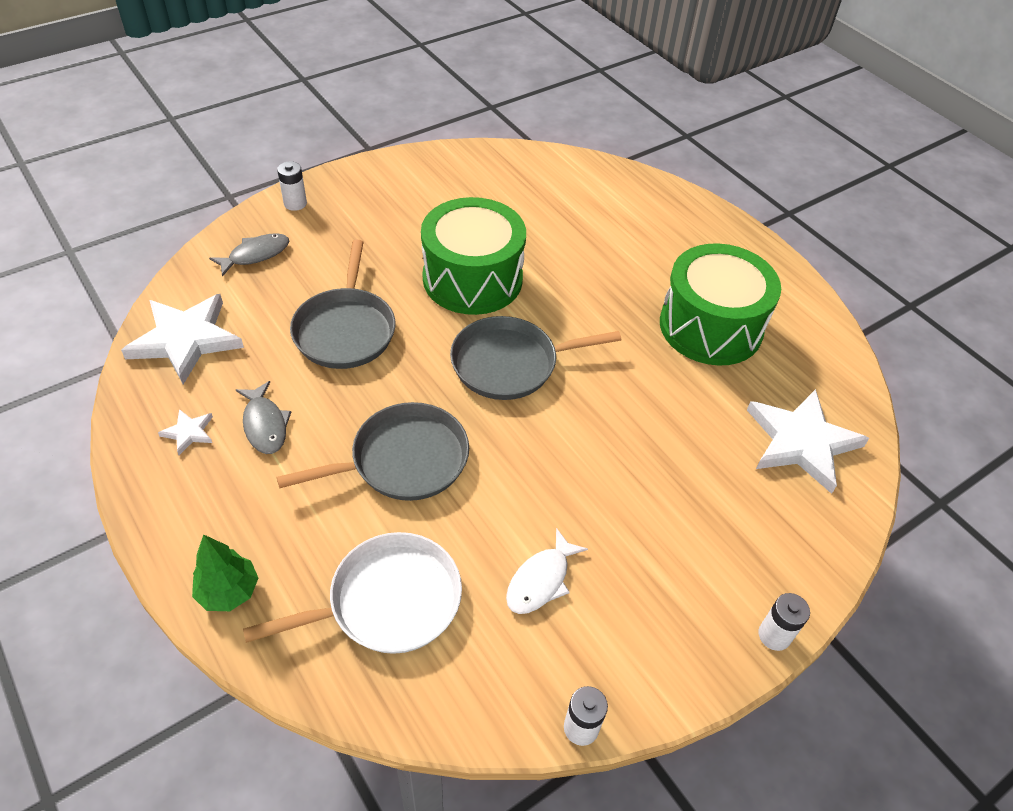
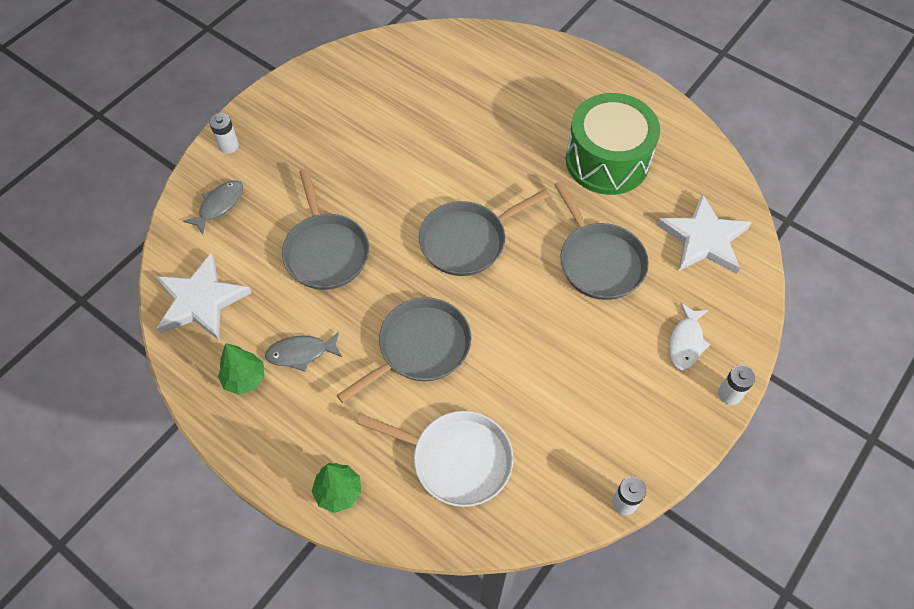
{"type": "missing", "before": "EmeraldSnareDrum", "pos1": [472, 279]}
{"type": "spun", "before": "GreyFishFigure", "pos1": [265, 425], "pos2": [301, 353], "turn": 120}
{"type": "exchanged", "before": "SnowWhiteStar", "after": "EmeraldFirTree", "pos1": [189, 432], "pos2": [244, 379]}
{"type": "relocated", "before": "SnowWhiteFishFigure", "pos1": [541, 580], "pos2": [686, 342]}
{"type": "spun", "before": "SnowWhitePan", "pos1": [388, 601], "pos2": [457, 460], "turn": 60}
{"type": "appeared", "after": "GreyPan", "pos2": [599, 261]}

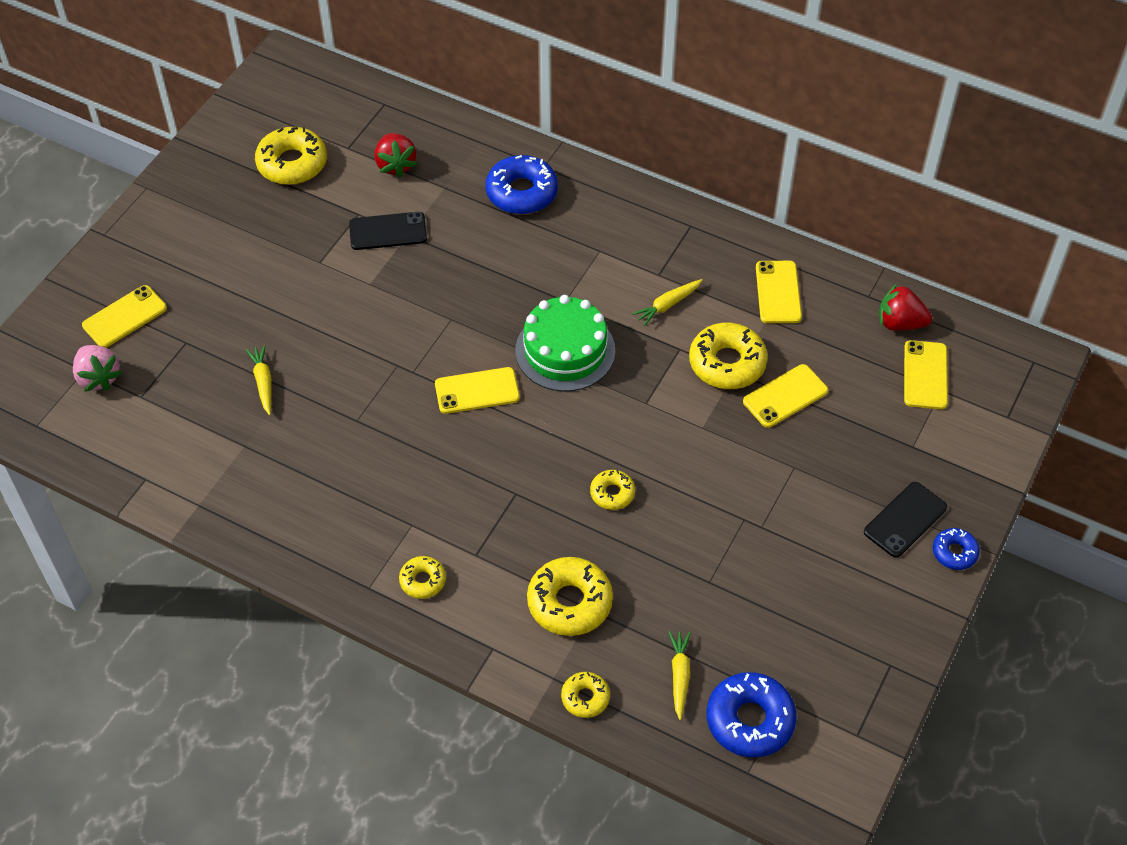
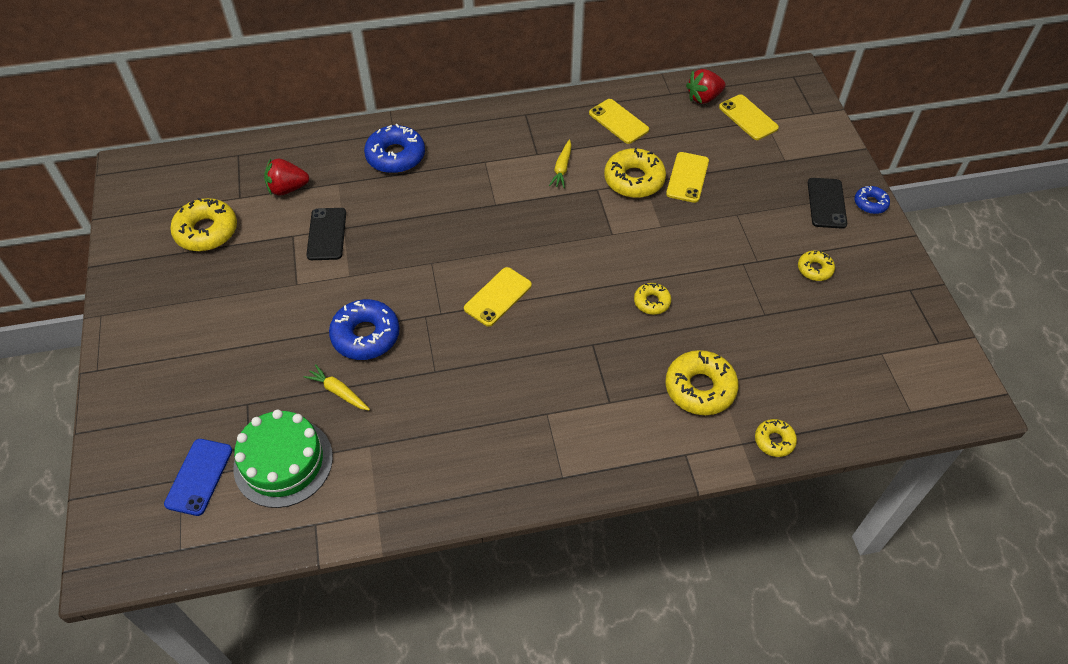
{"type": "spun", "before": "CrimsonBerry", "pos1": [395, 165], "pos2": [287, 189], "turn": 135}
{"type": "spun", "before": "EbonyPhone", "pos1": [388, 231], "pos2": [327, 234], "turn": -45}
{"type": "missing", "before": "GoldenPhone", "pos1": [125, 317]}
{"type": "relocated", "before": "EmeraldGateau", "pos1": [565, 350], "pos2": [283, 462]}
{"type": "exchanged", "before": "RosyBerry", "after": "BluePhone", "pos1": [98, 377], "pos2": [199, 477]}
{"type": "relocated", "before": "GoldenGlazedDonut", "pos1": [422, 581], "pos2": [815, 269]}
{"type": "missing", "before": "GoldenRootVegetable", "pos1": [679, 676]}
{"type": "relocated", "before": "BlueGlazedDonut", "pos1": [750, 720], "pos2": [366, 335]}

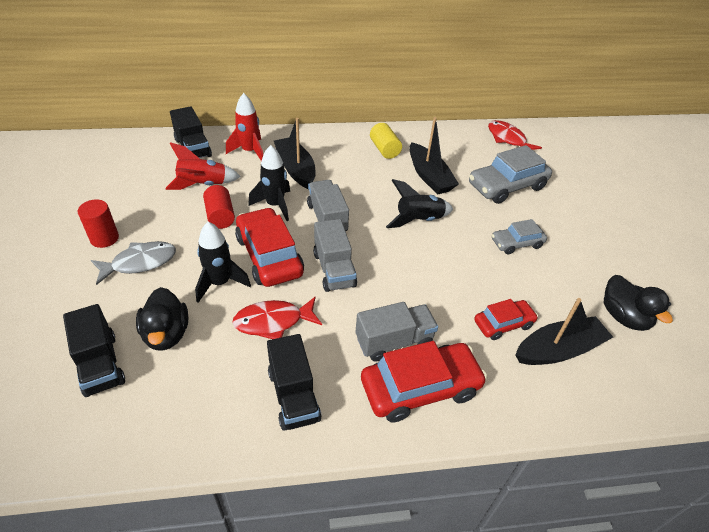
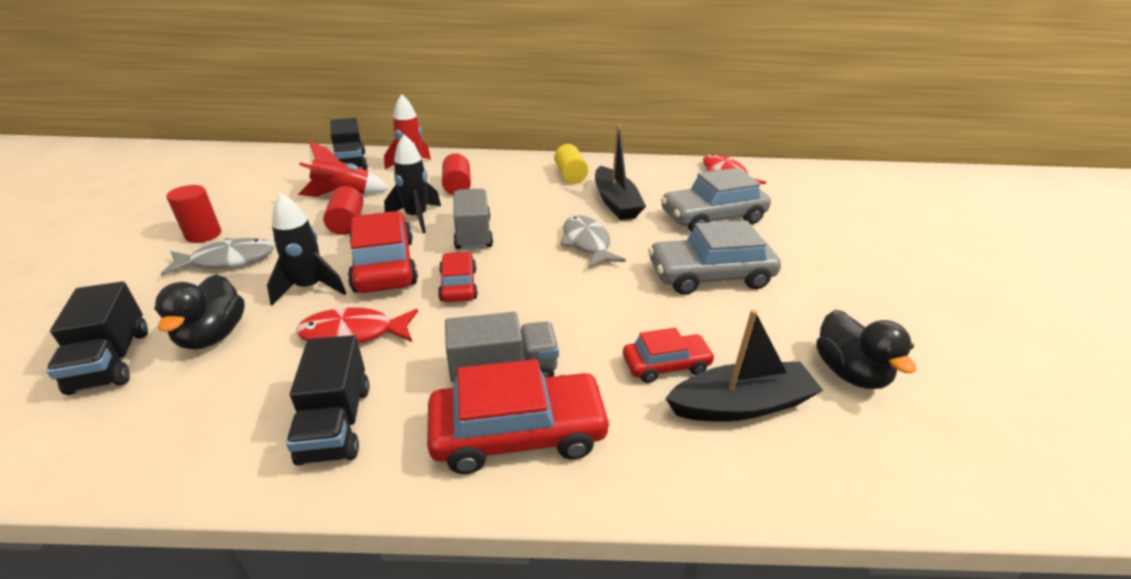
{"type": "exchanged", "before": "EbonyBoat", "after": "CrimsonCylinderShape", "pos1": [295, 169], "pos2": [457, 186]}
{"type": "exchanged", "before": "EbonyToyRocket", "after": "GreyFishFigure", "pos1": [418, 220], "pos2": [587, 243]}
{"type": "exchanged", "before": "GreyTruck", "after": "CrimsonToyCar", "pos1": [334, 269], "pos2": [458, 285]}
{"type": "size", "before": "GreyToyCar", "pos1": [516, 243], "pos2": [710, 276], "scale": 1.74}

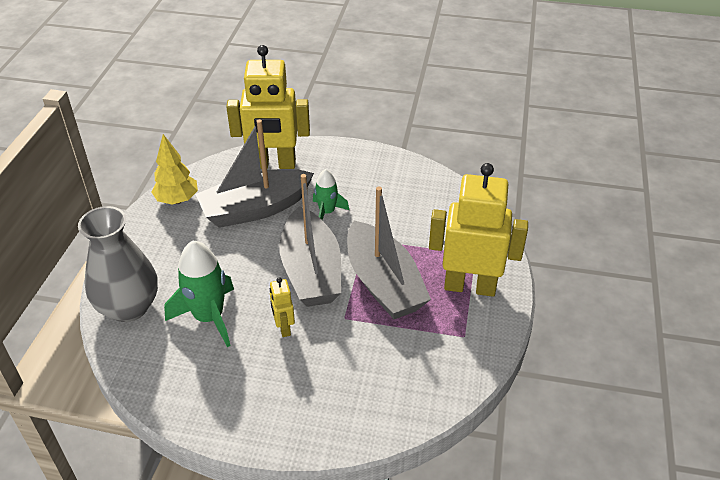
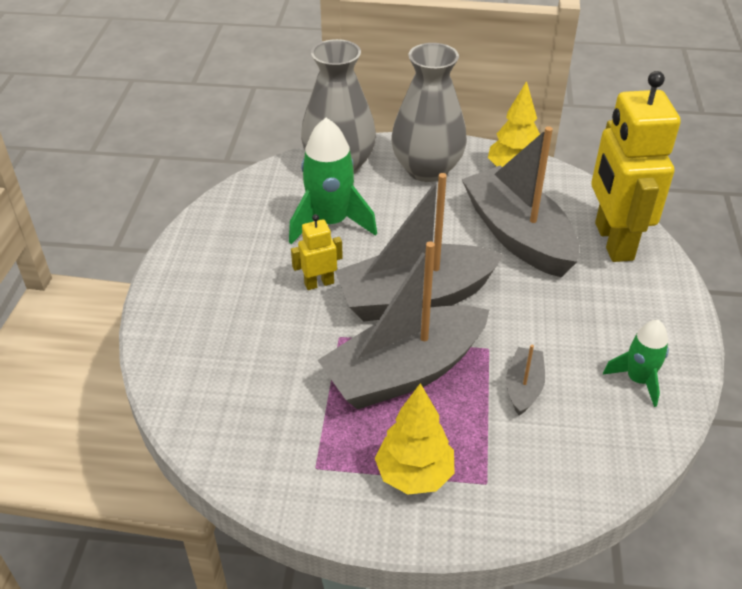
{"type": "exchanged", "before": "GoldenRobot", "after": "GoldenFirTree", "pos1": [470, 286], "pos2": [414, 475]}
{"type": "relocated", "before": "EmeraldToyRocket", "pos1": [327, 212], "pos2": [638, 380]}
{"type": "appeared", "after": "GreyFlowerVase", "pos2": [427, 169]}
{"type": "appeared", "after": "GreyBoat", "pos2": [523, 387]}

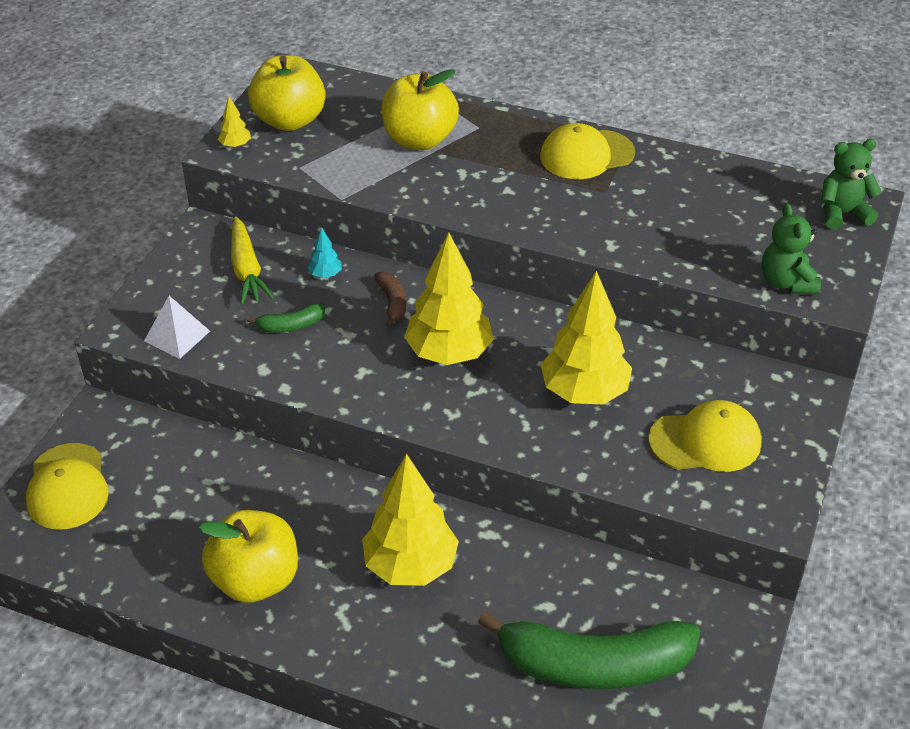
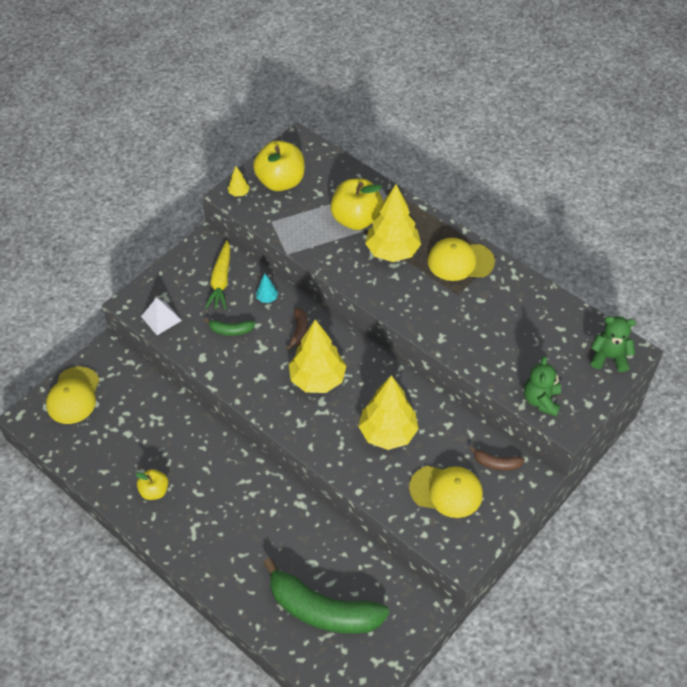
{"type": "relocated", "before": "GoldenFirTree", "pos1": [410, 566], "pos2": [392, 251]}
{"type": "size", "before": "GoldenApple", "pos1": [255, 580], "pos2": [154, 491], "scale": 0.55}
{"type": "appeared", "after": "BrownBananaFruit", "pos2": [496, 463]}

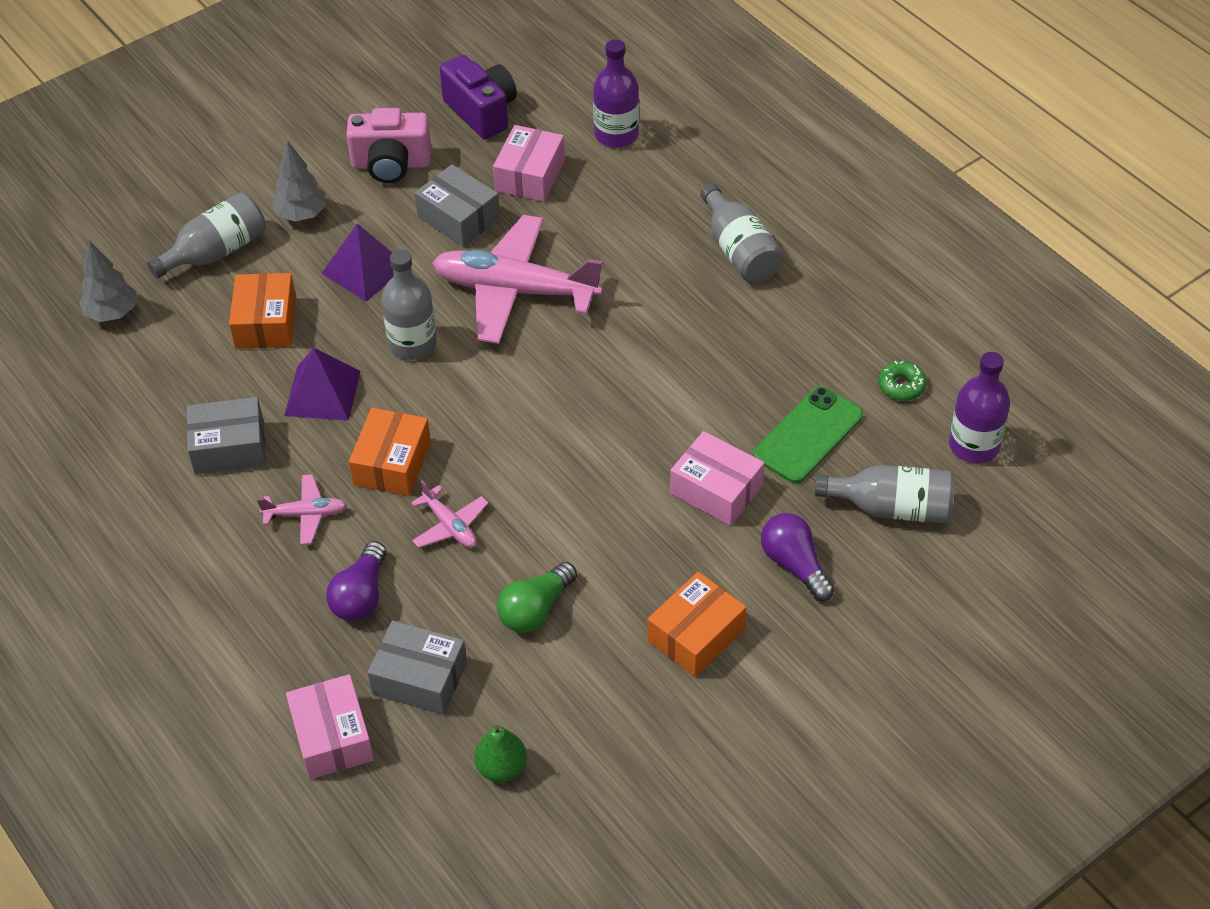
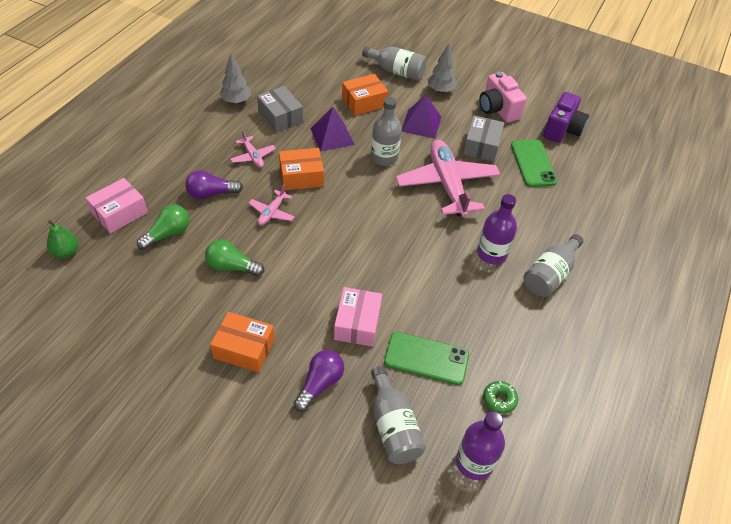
{"type": "relocated", "before": "PurpleDrinkBottle", "pos1": [616, 135], "pos2": [491, 253]}
{"type": "exchanged", "before": "RosyPackage", "after": "EmeraldPhone", "pos1": [530, 175], "pos2": [533, 163]}
{"type": "relocated", "before": "GreyFirTree", "pos1": [112, 313], "pos2": [236, 101]}
{"type": "exchanged", "before": "GreyPackage", "after": "EmeraldLightBulb", "pos1": [419, 678], "pos2": [168, 234]}
{"type": "relocated", "before": "EmeraldToyPear", "pos1": [501, 768], "pos2": [66, 252]}

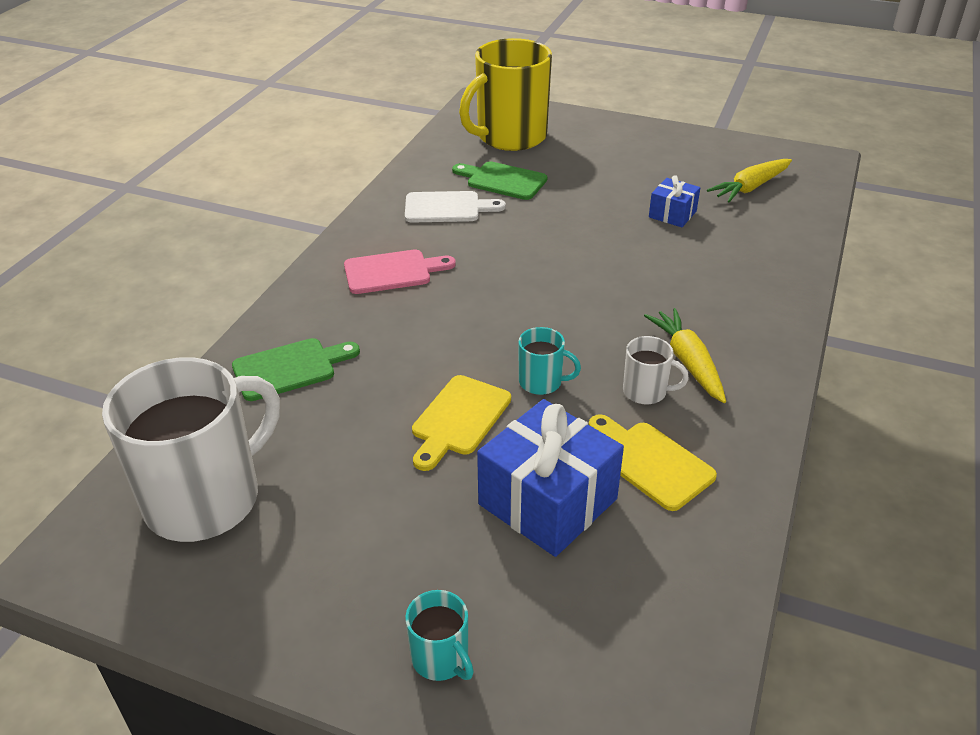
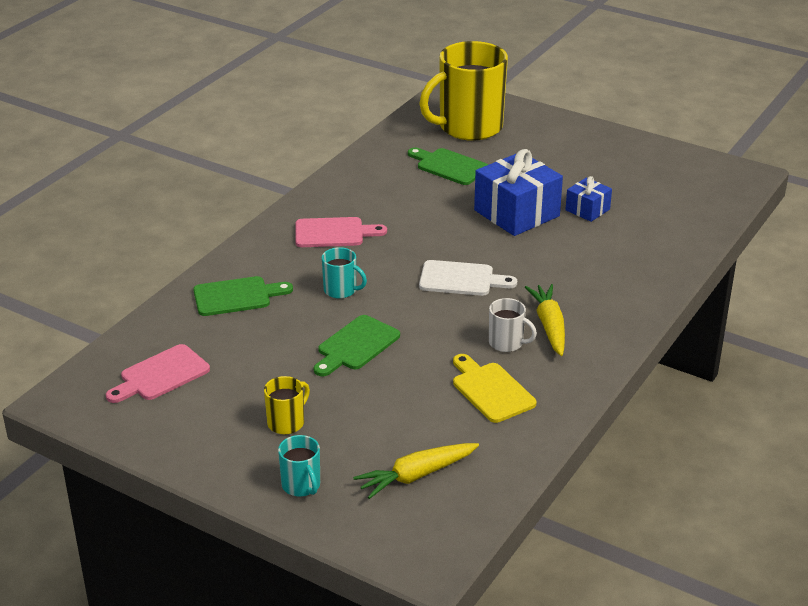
{"type": "relocated", "before": "GoldenRootVegetable", "pos1": [750, 187], "pos2": [416, 476]}
{"type": "relocated", "before": "SnowWhiteCuttingBoard", "pos1": [447, 208], "pos2": [461, 279]}
{"type": "relocated", "before": "TealTeaMug", "pos1": [541, 382], "pos2": [341, 290]}
{"type": "exchanged", "before": "SnowWhiteTeaMug", "after": "RosyCuttingBoard", "pos1": [206, 499], "pos2": [161, 375]}
{"type": "colour", "before": "GoldenCuttingBoard", "after": "EmeraldCuttingBoard", "pos1": [459, 419], "pos2": [356, 345]}
{"type": "relocated", "before": "BluePresent", "pos1": [548, 501], "pos2": [516, 213]}
{"type": "appeared", "after": "GoldenTeaMug", "pos2": [286, 423]}

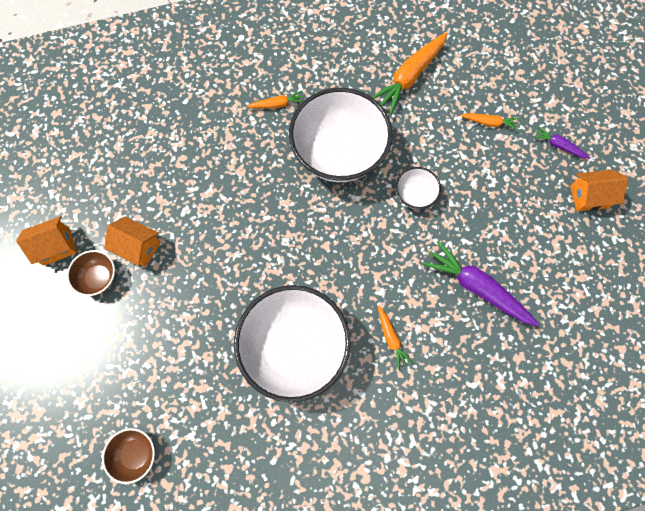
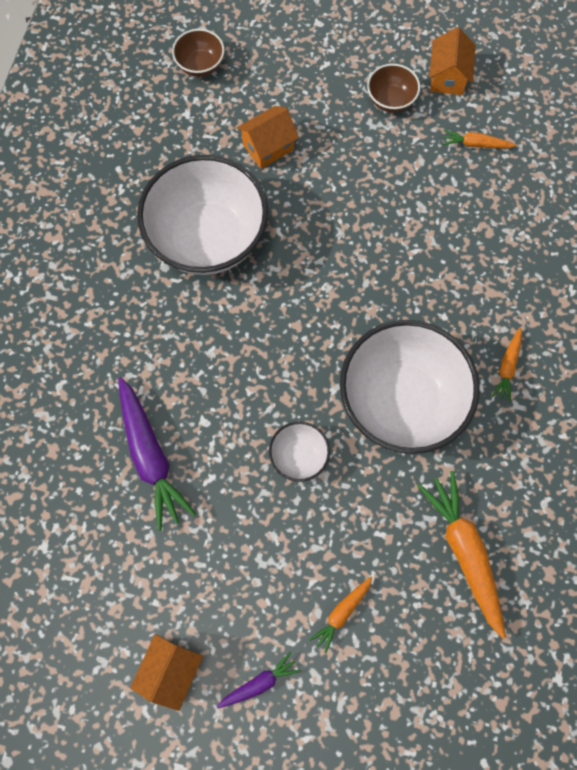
{"type": "relocated", "before": "BrightOrangeCottage", "pos1": [139, 247], "pos2": [268, 147]}
{"type": "spun", "before": "PurpleRootVegetable", "pos1": [477, 288], "pos2": [150, 456], "turn": 90}
{"type": "relocated", "before": "BrightOrangeRootVegetable", "pos1": [391, 338], "pos2": [476, 144]}

